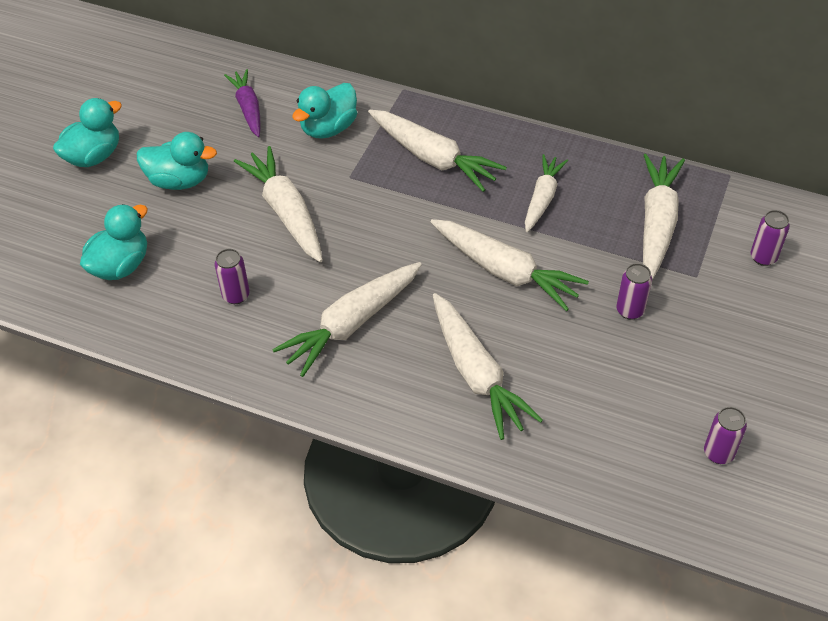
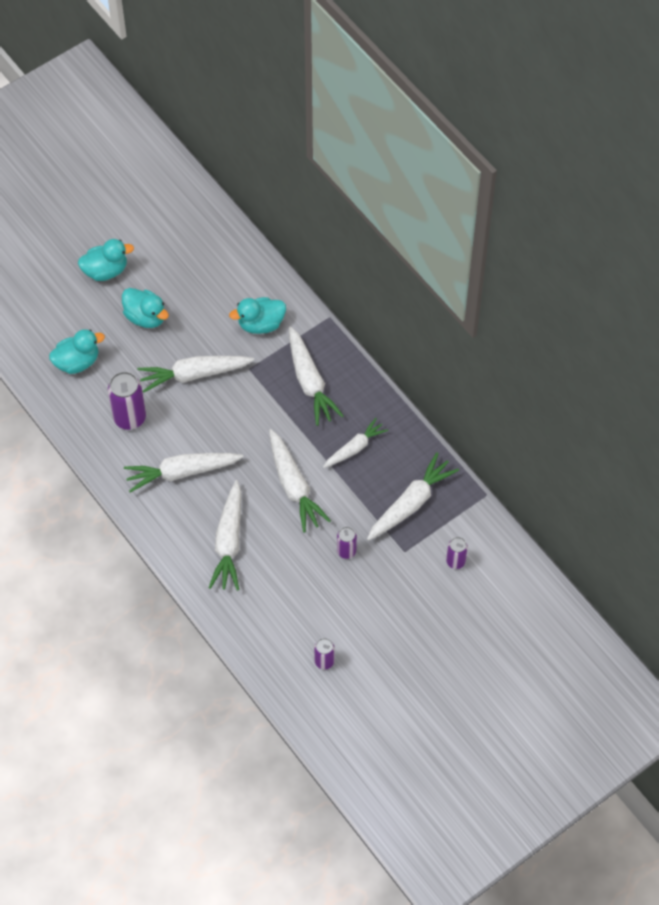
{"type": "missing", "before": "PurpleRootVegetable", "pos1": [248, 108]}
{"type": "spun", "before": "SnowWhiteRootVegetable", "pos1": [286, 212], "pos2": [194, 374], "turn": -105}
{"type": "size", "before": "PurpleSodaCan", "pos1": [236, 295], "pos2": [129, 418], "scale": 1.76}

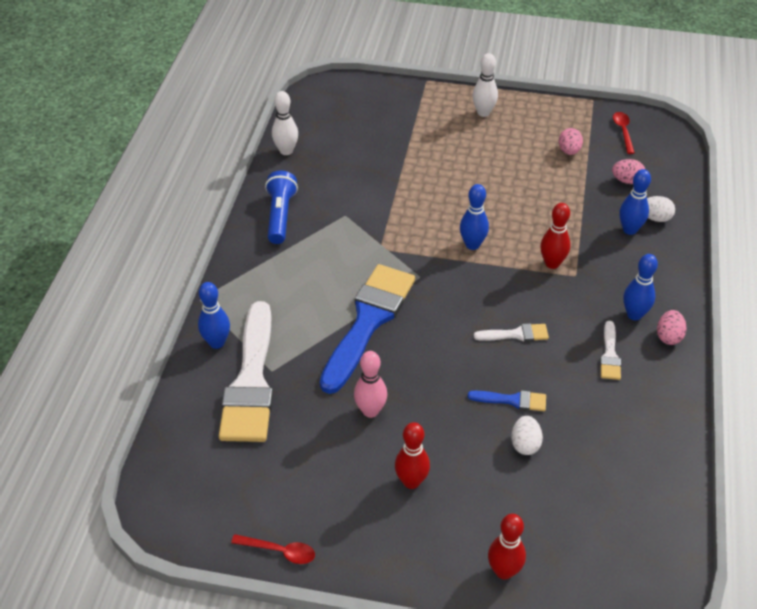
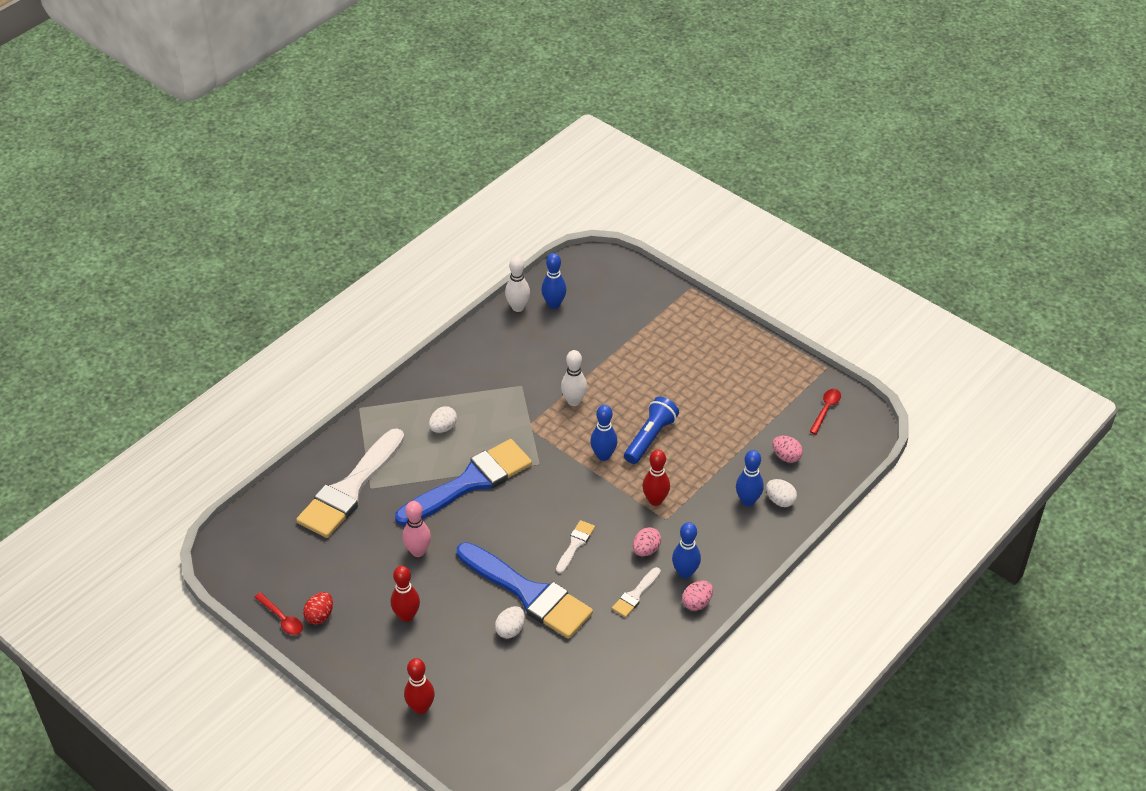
{"type": "relocated", "before": "SnowWhiteTenpin", "pos1": [483, 113], "pos2": [574, 401]}
{"type": "relocated", "before": "RosyToyEgg", "pos1": [569, 151], "pos2": [646, 550]}
{"type": "relocated", "before": "BluePocketTorch", "pos1": [280, 215], "pos2": [650, 437]}
{"type": "relocated", "before": "BlueTenpin", "pos1": [217, 342], "pos2": [554, 304]}
{"type": "spun", "before": "SnowWhitePaintBrush", "pos1": [516, 334], "pos2": [575, 544], "turn": -90}
{"type": "size", "before": "BluePaintBrush", "pos1": [512, 400], "pos2": [529, 593], "scale": 2.3}
{"type": "appeared", "after": "SnowWhiteToyEgg", "pos2": [443, 428]}
{"type": "appeared", "after": "CrimsonToyEgg", "pos2": [320, 615]}

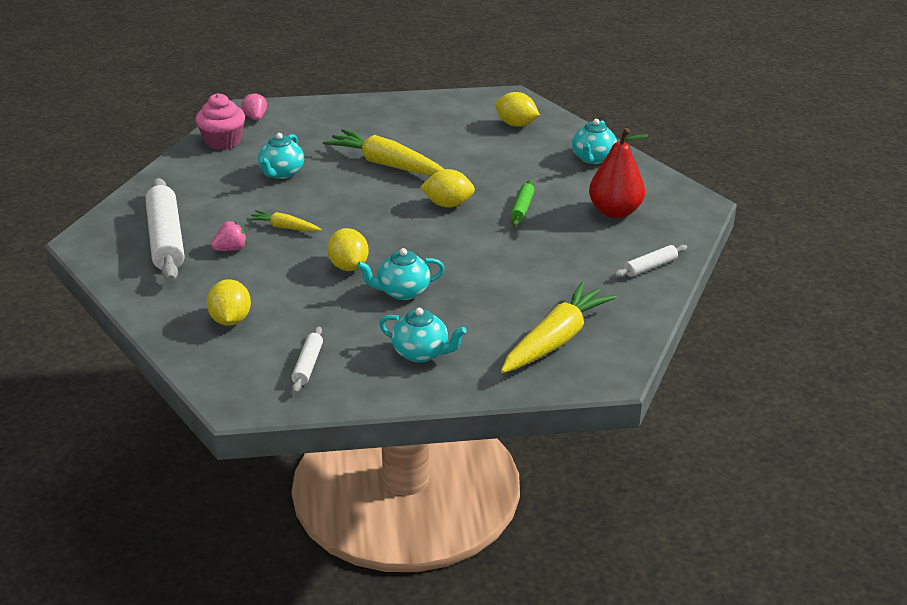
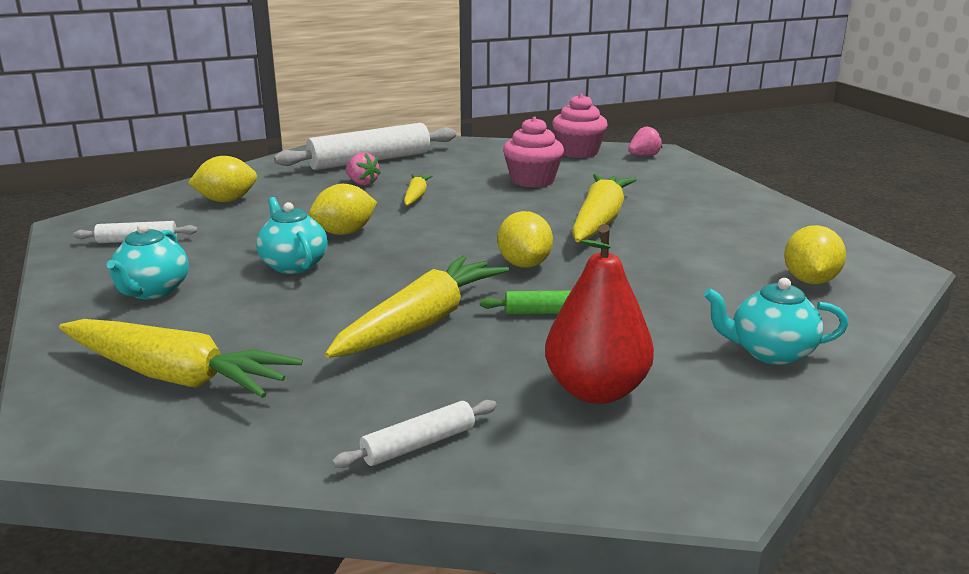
{"type": "exchanged", "before": "TealChinaTeapot", "after": "RosyMuffin", "pos1": [281, 173], "pos2": [532, 180]}
{"type": "spun", "before": "SnowWhiteRollingPin", "pos1": [650, 267], "pos2": [418, 444], "turn": -75}
{"type": "appeared", "after": "GoldenRootVegetable", "pos2": [422, 323]}

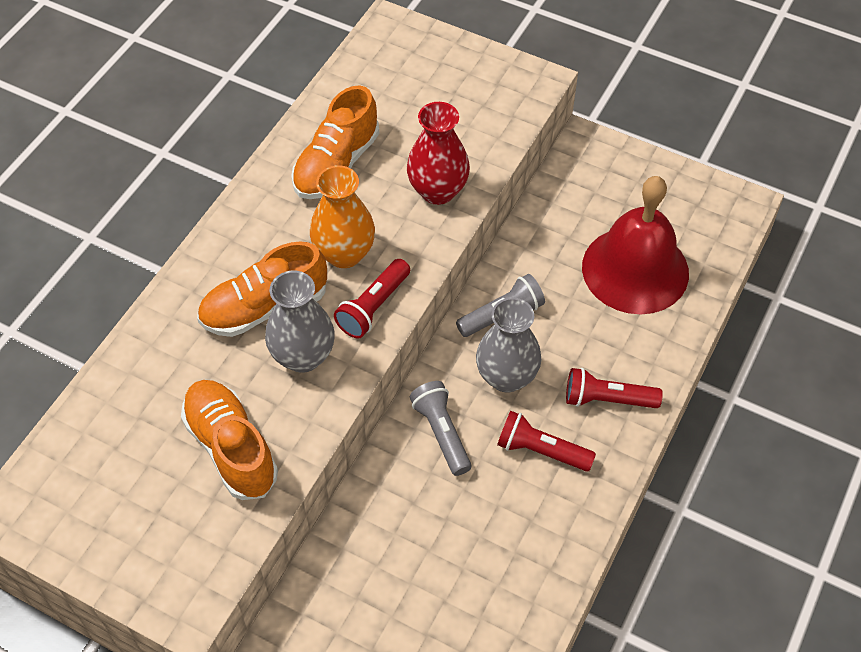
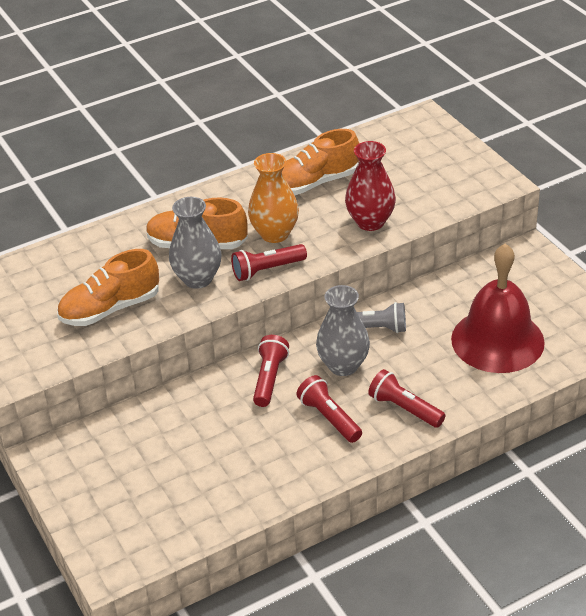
{"type": "spun", "before": "BrightOrangeShoe", "pos1": [231, 448], "pos2": [110, 309], "turn": -120}
{"type": "colour", "before": "GreyPocketTorch", "after": "CrimsonPocketTorch", "pos1": [442, 433], "pos2": [270, 378]}

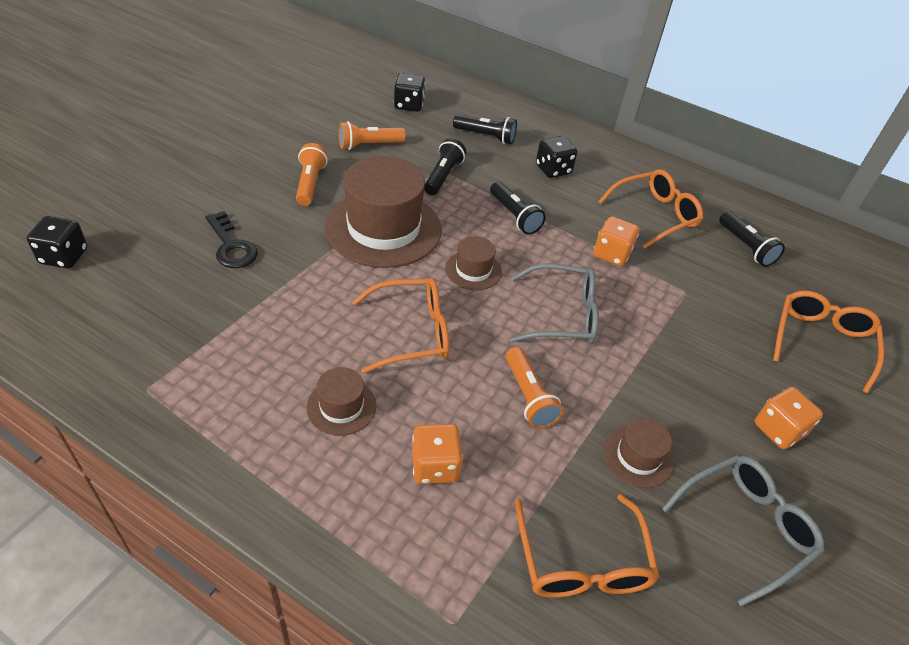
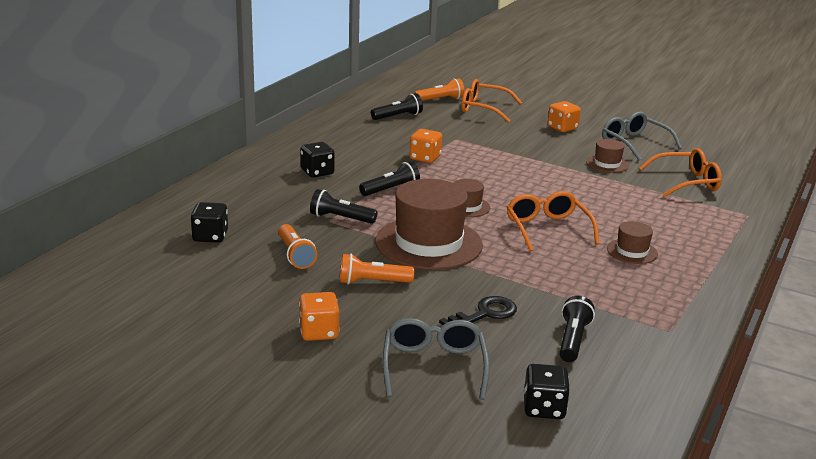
{"type": "relocated", "before": "EbonyPocketTorch", "pos1": [486, 136], "pos2": [572, 340]}
{"type": "missing", "before": "BrightOrangeEyeglasses", "pos1": [654, 215]}
{"type": "relocated", "before": "GreyEyeglasses", "pos1": [561, 315], "pos2": [434, 367]}
{"type": "relocated", "before": "BrightOrangePocketTorch", "pos1": [529, 396], "pos2": [440, 100]}
{"type": "relocated", "before": "BrightOrangeDie", "pos1": [435, 466], "pos2": [319, 332]}

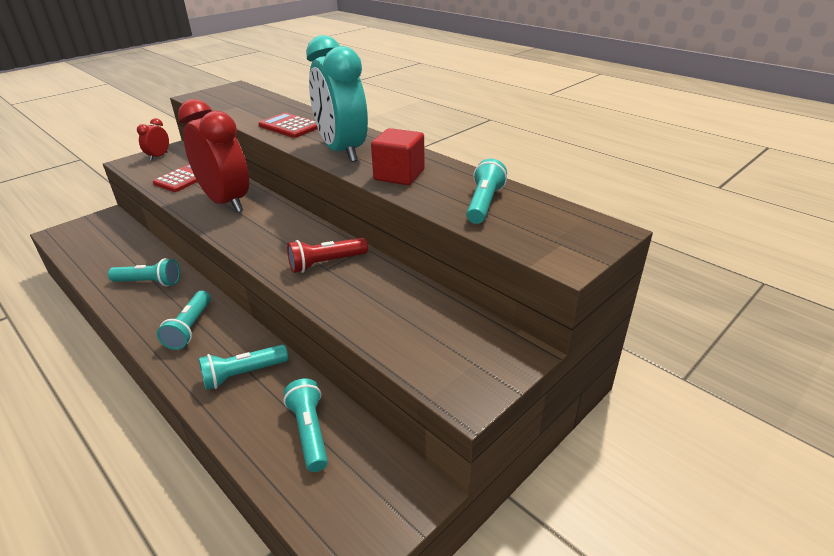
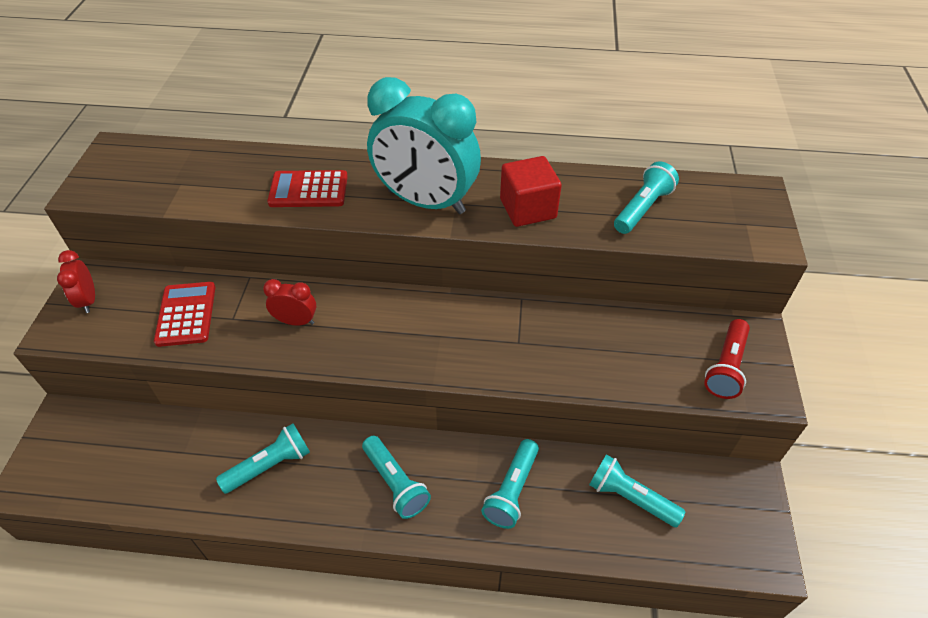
{"type": "size", "before": "CrimsonClock", "pos1": [226, 202], "pos2": [296, 321], "scale": 0.44}
{"type": "spun", "before": "TealPocketTorch", "pos1": [484, 204], "pos2": [642, 208], "turn": 60}
{"type": "relocated", "before": "CrimsonPocketTorch", "pos1": [326, 263], "pos2": [726, 367]}

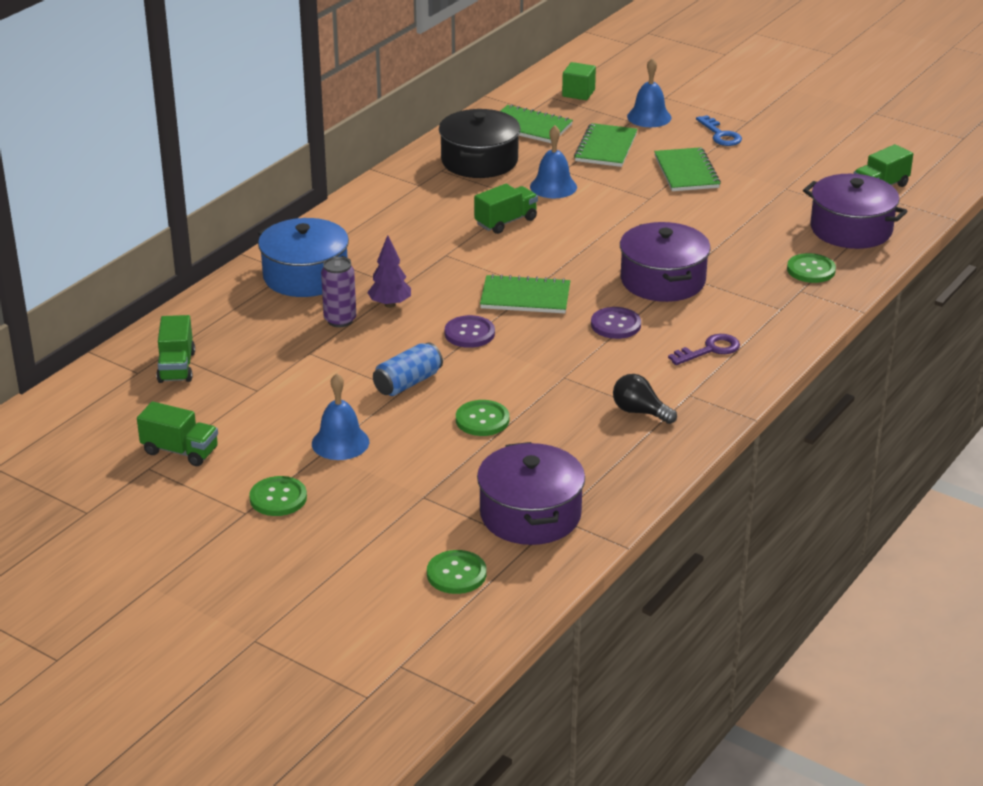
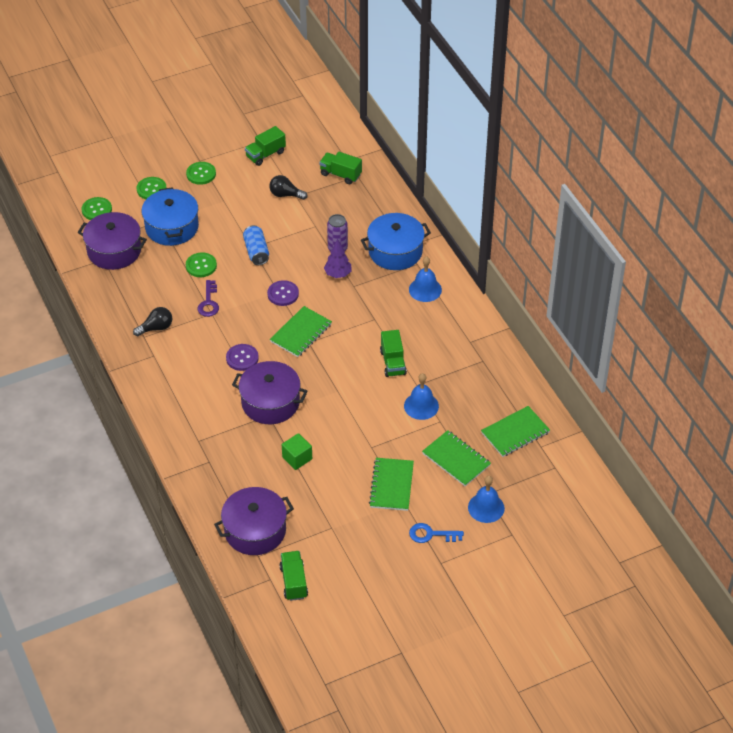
{"type": "relocated", "before": "EmeraldCube", "pos1": [578, 93], "pos2": [297, 458]}
{"type": "missing", "before": "EbonyCookingPot", "pos1": [479, 161]}
{"type": "spun", "before": "EmeraldNotebook", "pos1": [686, 172], "pos2": [391, 485], "turn": 75}
{"type": "relocated", "before": "EmeraldButton", "pos1": [811, 270], "pos2": [151, 189]}
{"type": "relocated", "before": "PurpleLatchkey", "pos1": [710, 350], "pos2": [209, 302]}
{"type": "relocated", "before": "BlueHandBell", "pos1": [340, 442], "pos2": [425, 289]}
{"type": "appeared", "after": "EbonyLightBulb", "pos2": [285, 195]}
{"type": "appeared", "after": "BlueCookingPot", "pos2": [172, 227]}

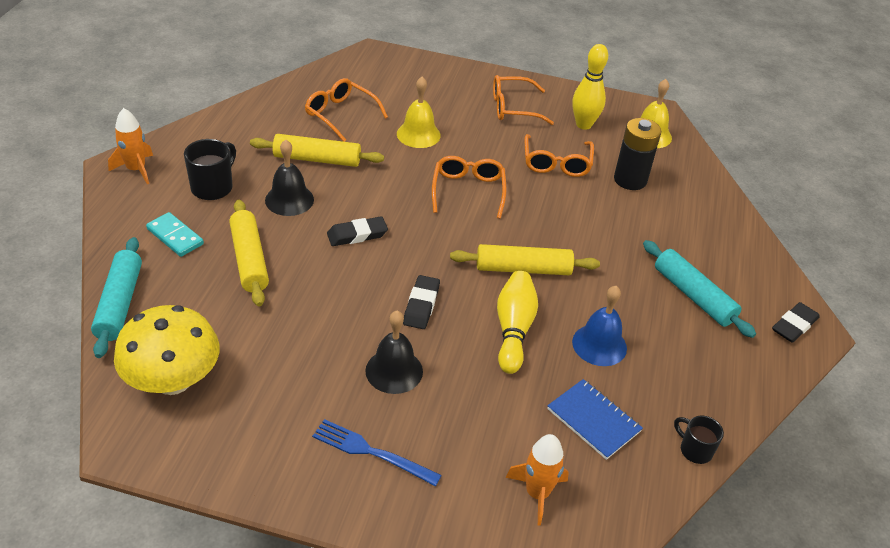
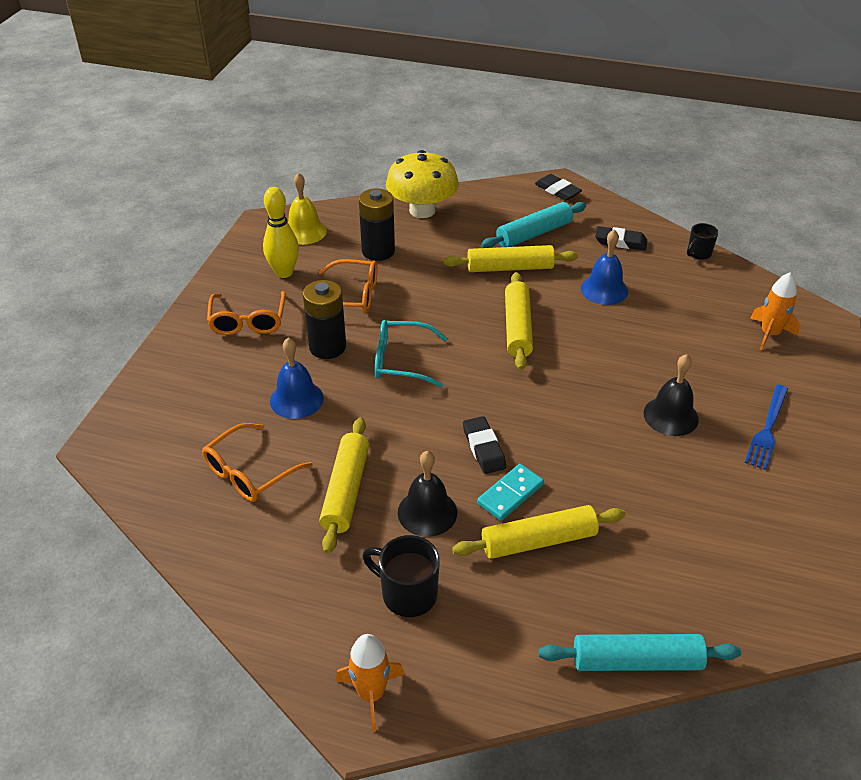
{"type": "colour", "before": "GoldenHandBell", "after": "BlueHandBell", "pos1": [418, 134], "pos2": [296, 399]}
{"type": "colour", "before": "BrightOrangeEyeglasses", "after": "TealEyeglasses", "pos1": [468, 191], "pos2": [401, 361]}
{"type": "relocated", "before": "TealDominoTile", "pos1": [175, 236], "pos2": [510, 494]}
{"type": "missing", "before": "GoldenTenpin", "pos1": [513, 329]}
{"type": "relocated", "before": "EbonyEraser", "pos1": [421, 305], "pos2": [620, 242]}
{"type": "relocated", "before": "GoldenToadstool", "pos1": [173, 380], "pos2": [422, 210]}
{"type": "missing", "before": "BlueNotebook", "pos1": [593, 420]}
{"type": "appeared", "after": "GoldenRollingPin", "pos2": [510, 268]}
{"type": "appeared", "after": "EbonyAaBattery", "pos2": [327, 347]}

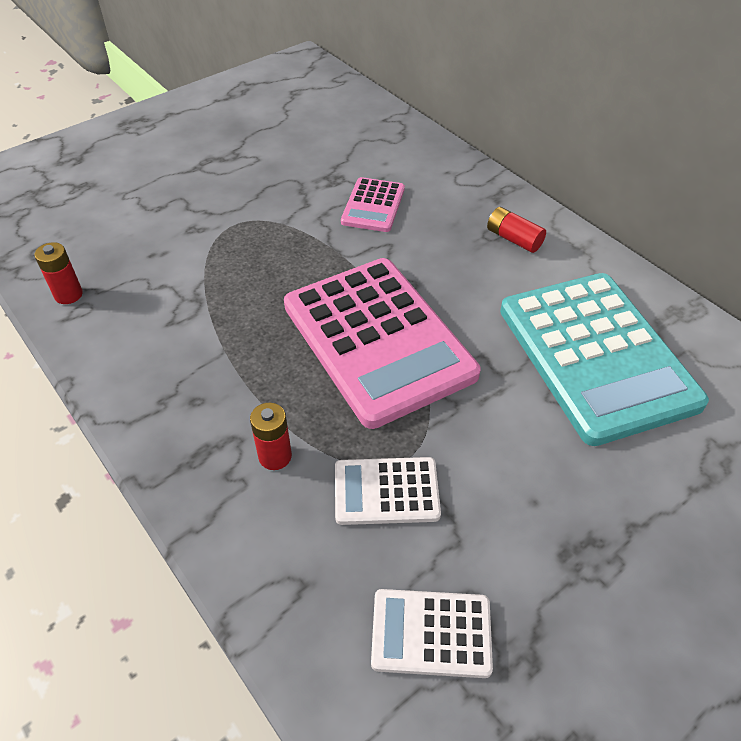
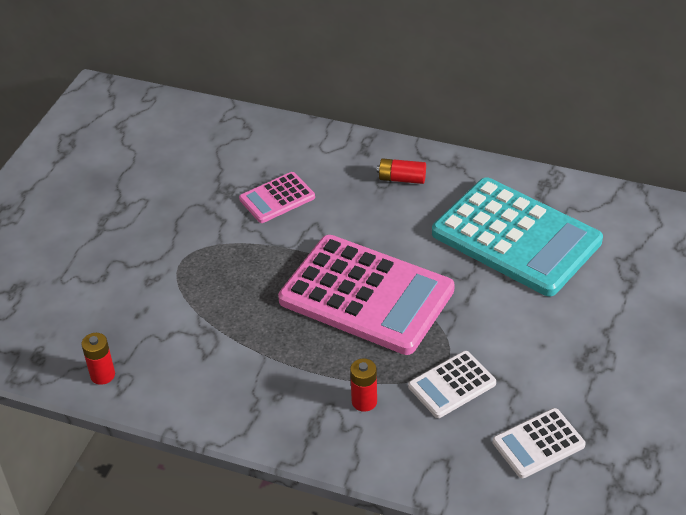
{"type": "spun", "before": "RosyPocketCalculator", "pos1": [373, 205], "pos2": [277, 198], "turn": 75}

